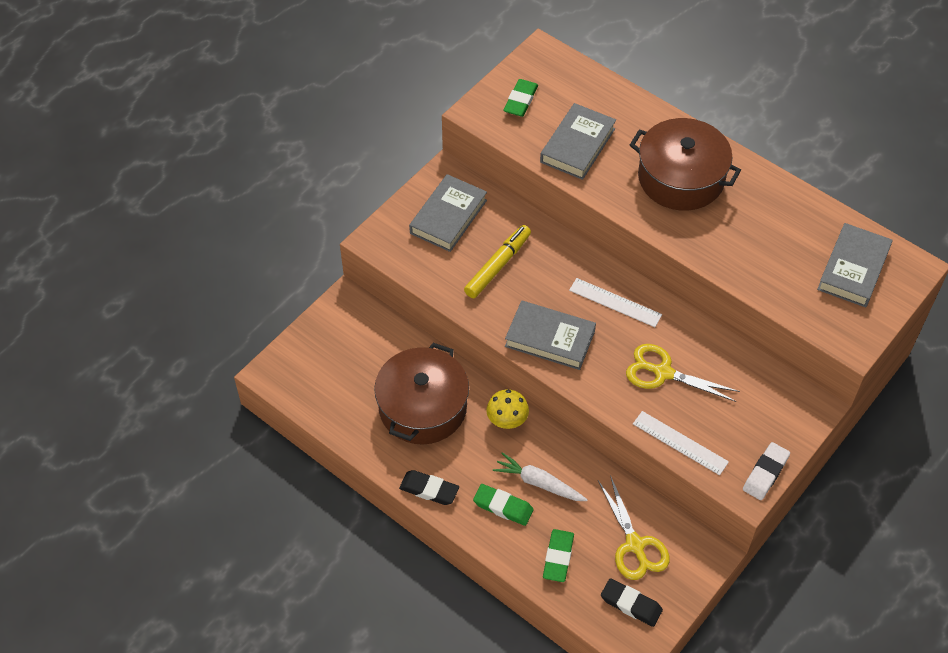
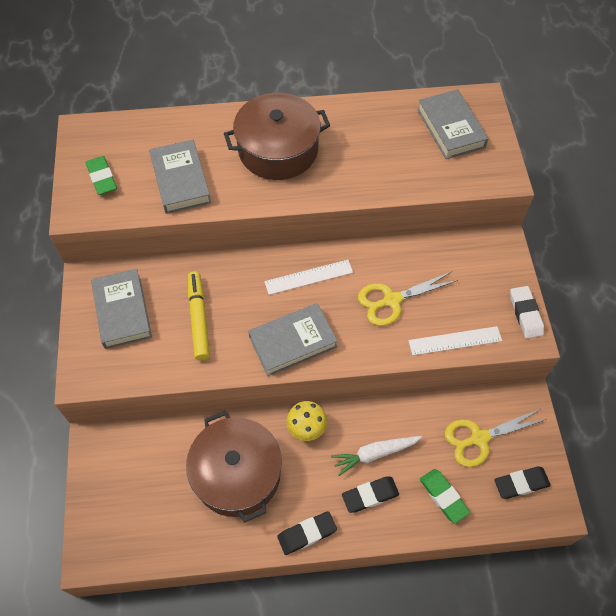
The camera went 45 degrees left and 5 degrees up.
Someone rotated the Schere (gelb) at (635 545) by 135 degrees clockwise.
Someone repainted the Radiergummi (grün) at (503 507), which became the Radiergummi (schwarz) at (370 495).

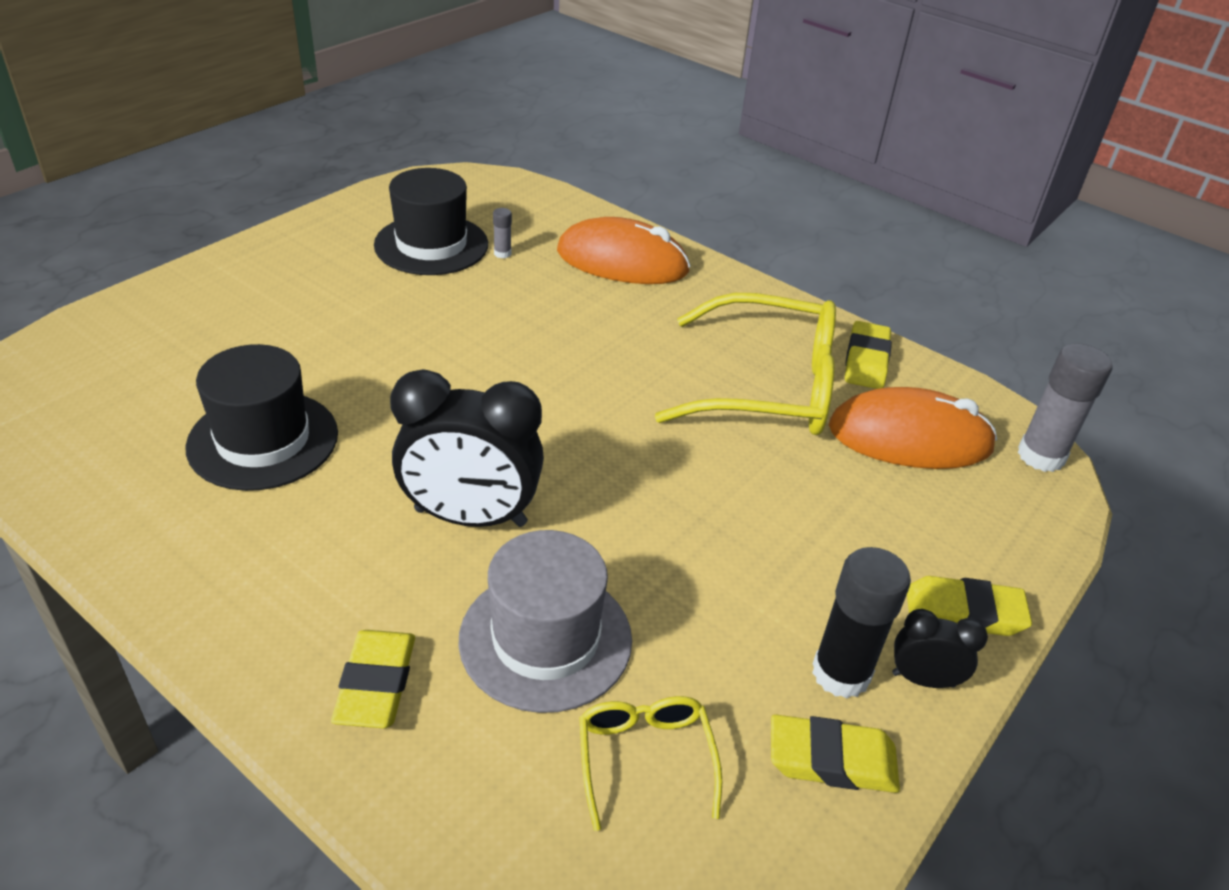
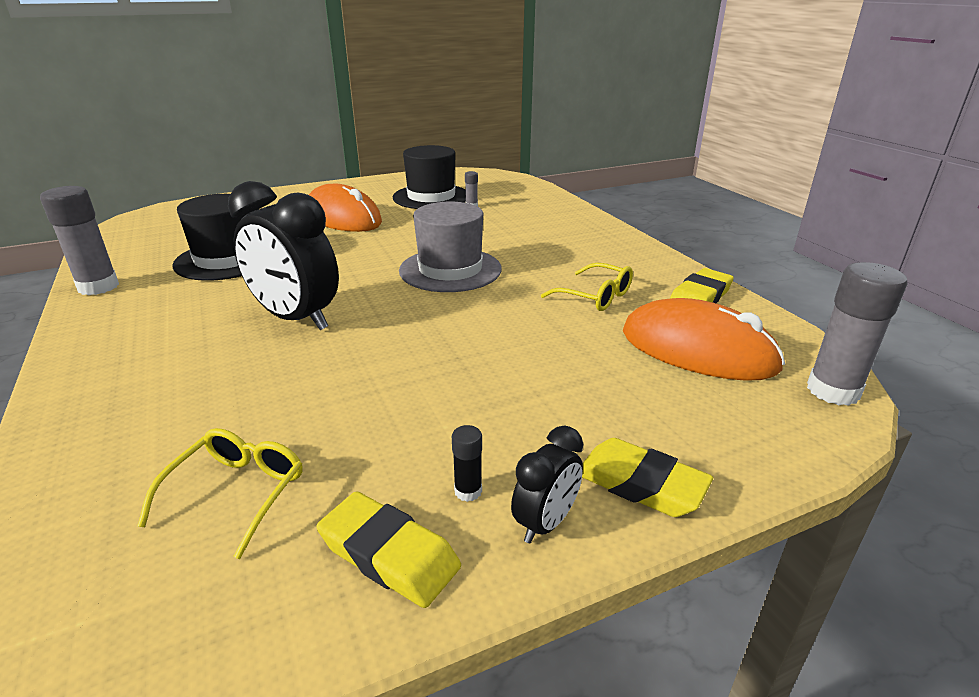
The camera went 30 degrees right and 10 degrees down.
Someone carried the Computermaus (orange) from (622 261) to (343 217).
Someone scaled the Brille (gelb) at (768 387) by 0.48.
Someone carried the Hut (grau) from (545 639) to (450 270).
Someone scaled the Klebestift (schwarz) at (841 673) by 0.46.
Someone rotated the Wecker (schwarz) at (923 679) by 90 degrees clockwise.
Someone took away the Radiergummi (gelb) at (376 684).
Someone put down the Klebestift (grau) at (98 287).

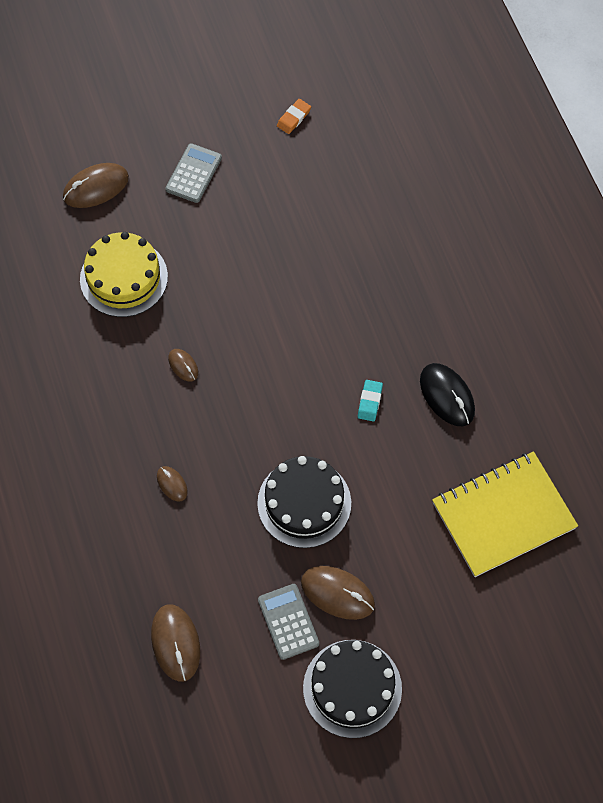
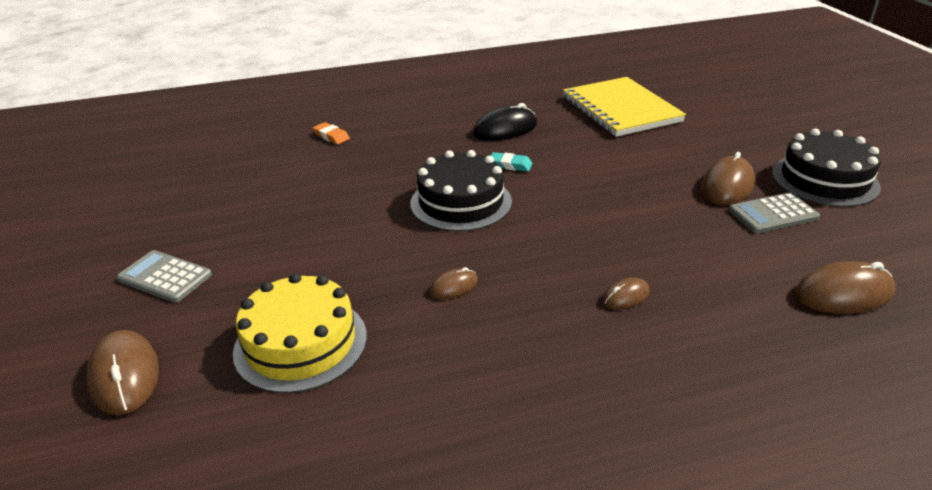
The camera went 85 degrees left and 30 degrees down.
Someone carried the Radiergummi (orange) from (294 118) to (331 136).
Someone carried the Kuchen (schwarz) from (304 503) to (461 202).

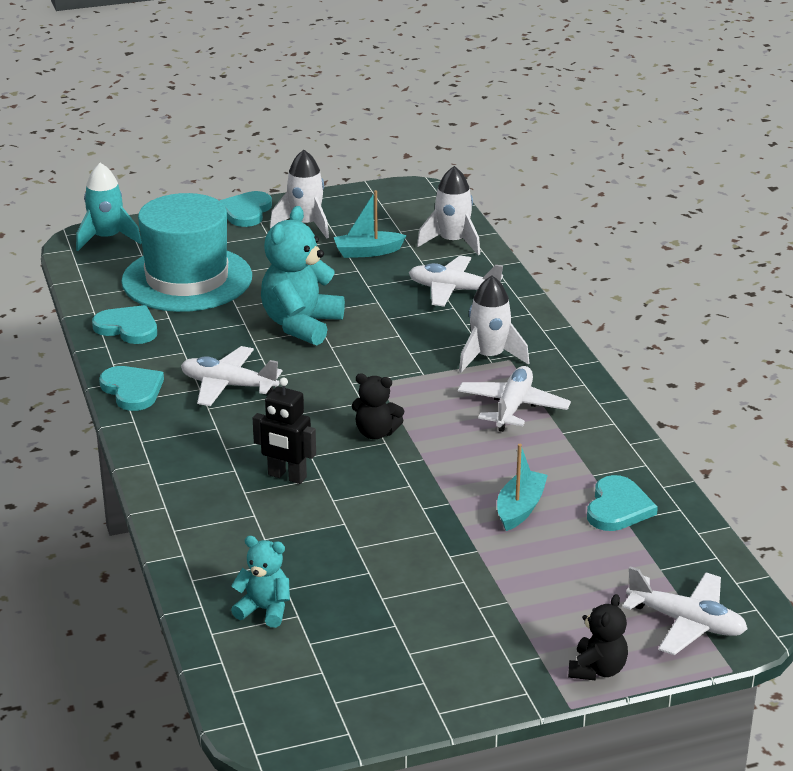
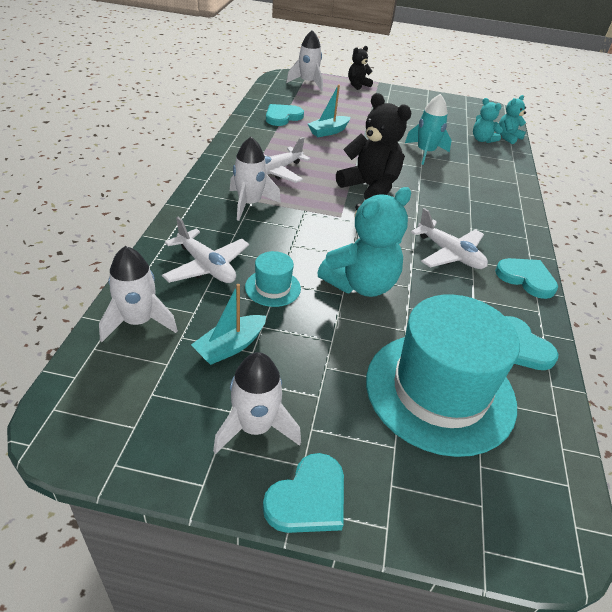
The camera went 155 degrees left and 10 degrees up.
Someone carried the Rakete (türkis) from (107 238) to (425 152).
Someone rotated the Boot (türkis) at (367 252) by 120 degrees clockwise.
Someone rotated the Herz (türkis) at (132 390) by 135 degrees clockwise.
Someone scaled the Teddybär (schwarz) at (376 433) by 1.82.
Someone took away the Roboter (schwarz) at (287 476).
Someone swapped the Flugzeug (weiß) at (686 623) for the Rakete (weiß) at (307 83).
Someone put down the Teddybär (türkis) at (508 137).
Someone put down the Hut (türkis) at (273 288).

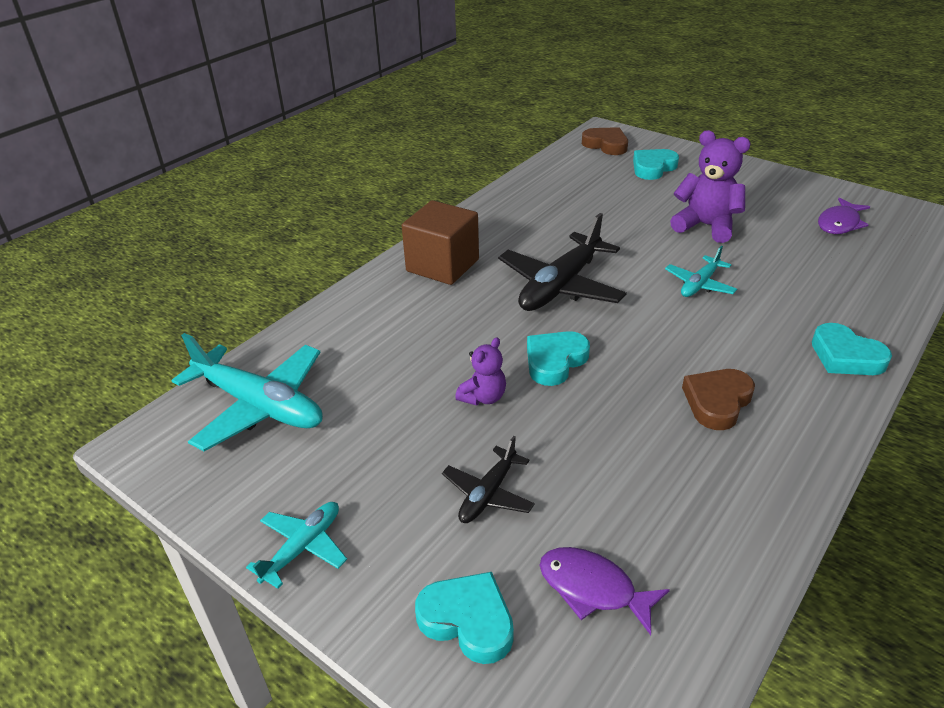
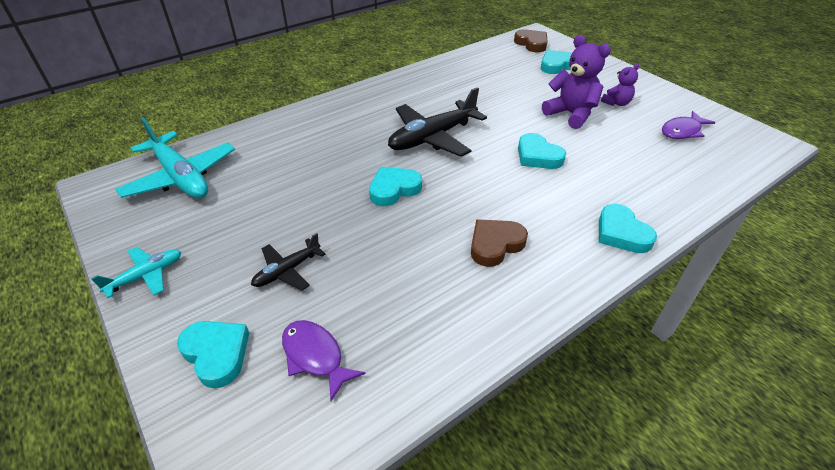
The camera went 15 degrees right and 5 degrees up.
Someone took away the Kubus (braun) at (442 265).
Someone swapped the Flugzeug (türkis) at (699 284) for the Herz (türkis) at (538 156).
Someone carried the Teddybär (lila) from (483 397) to (616 103).

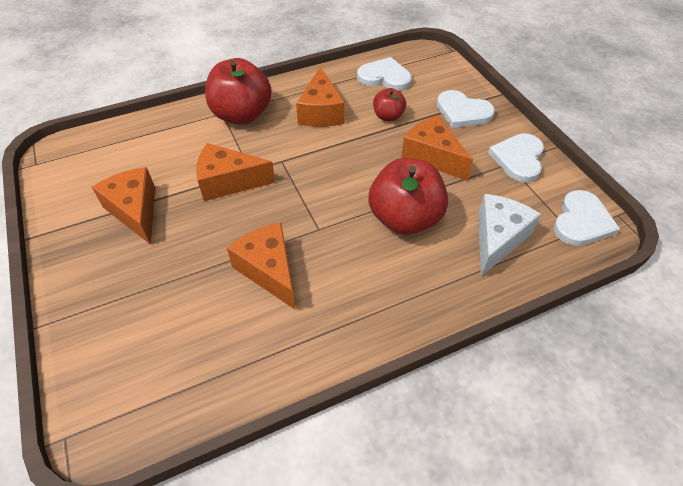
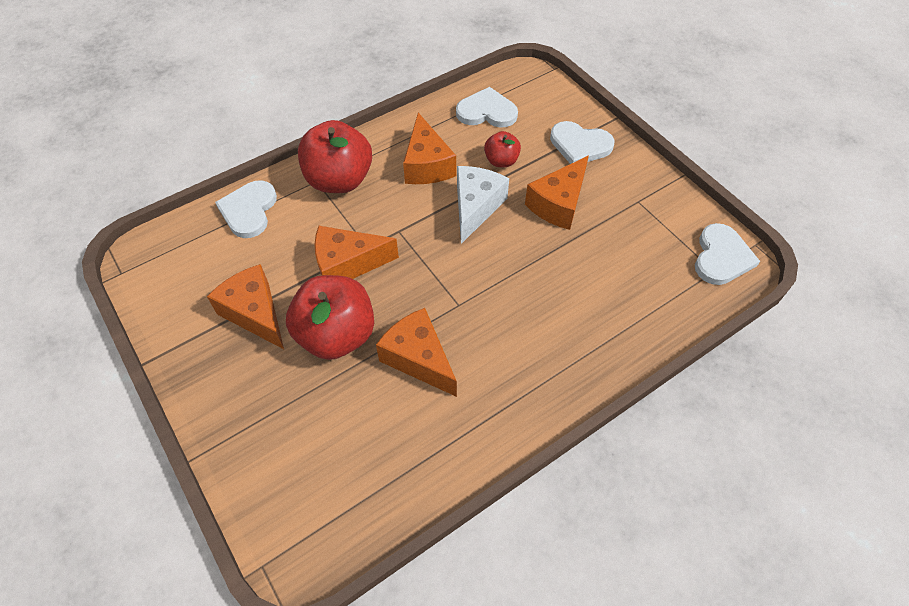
The camera went 10 degrees left and 5 degrees up.
Someone rotated the Käse (orange) at (432 157) by 90 degrees counterclockwise.
Someone carried the Herz (weiß) from (518 159) to (249 210).
Someone carried the Apfel (rot) from (405 218) to (336 335).
Someone carried the Käse (weiß) from (497 239) to (475 207).

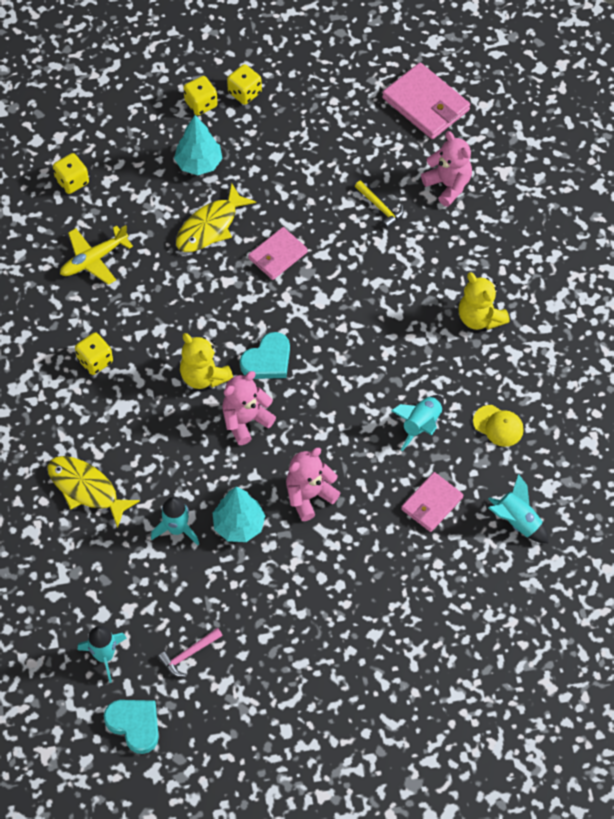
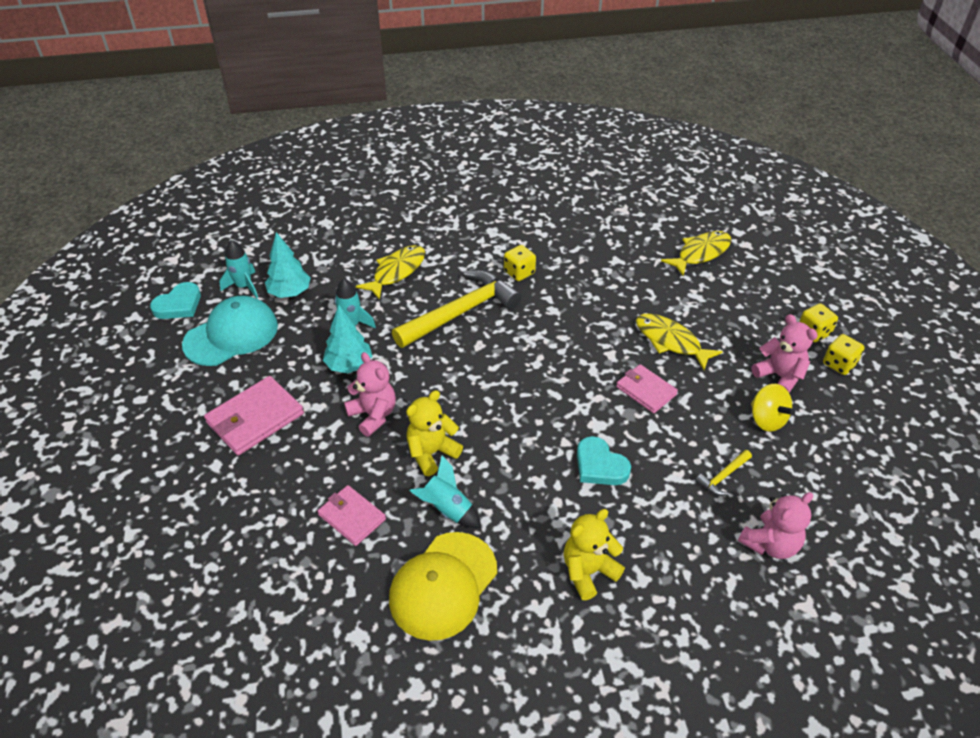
The camera went 90 degrees right and 15 degrees down.
Someone carried the Geldbörse (rosa) from (426 104) to (255 418).
Someone carried the Baum (türkis) from (199 163) to (290 293).
Someone swapped the Spielwürfel (gelb) at (72 181) for the Fisch (gelb) at (700 253).
Someone took away the Flugzeug (gelb) at (93 259).
Someone carried the Herz (türkis) from (267 360) to (600 465).
Someone carried the Teddybär (gelb) from (204 376) to (431 453).
Someone carried the Teddybär (rosa) from (245 420) to (779 376).
Someone scaled the Kappe (gelb) at (498 426) by 2.00.
Someone took away the Rakete (türkis) at (517 521).
Someone swapped the Hammer (rosa) at (188 654) for the Kappe (türkis) at (231 335).
Someone put down the Hammer (gelb) at (461 312).
Someone put down the Kreisel (gelb) at (767 420).

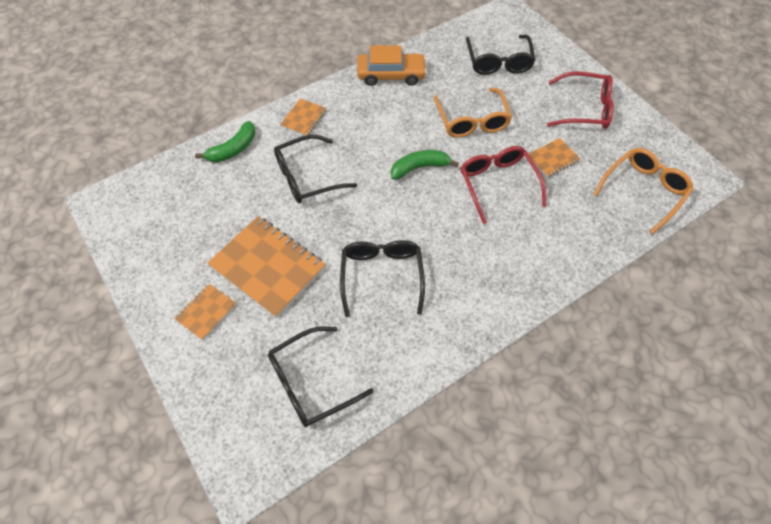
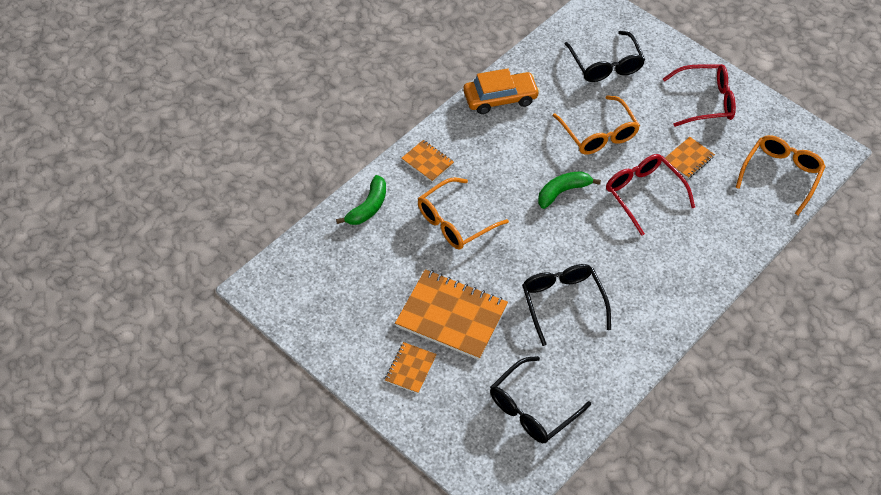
The camera went 15 degrees left and 5 degrees down.
Someone rotated the Notizbuch (orange) at (304 118) by 60 degrees counterclockwise.
Someone repainted the Brille (schwarz) at (307 177), which became the Brille (orange) at (455 222).

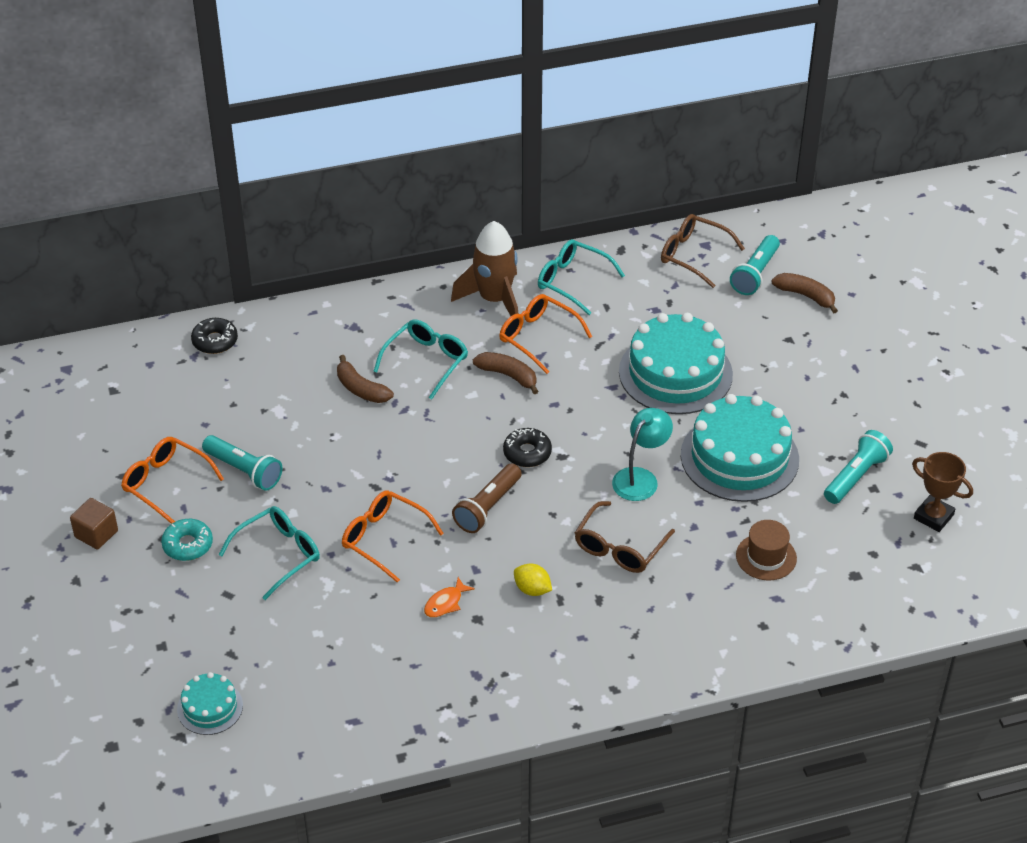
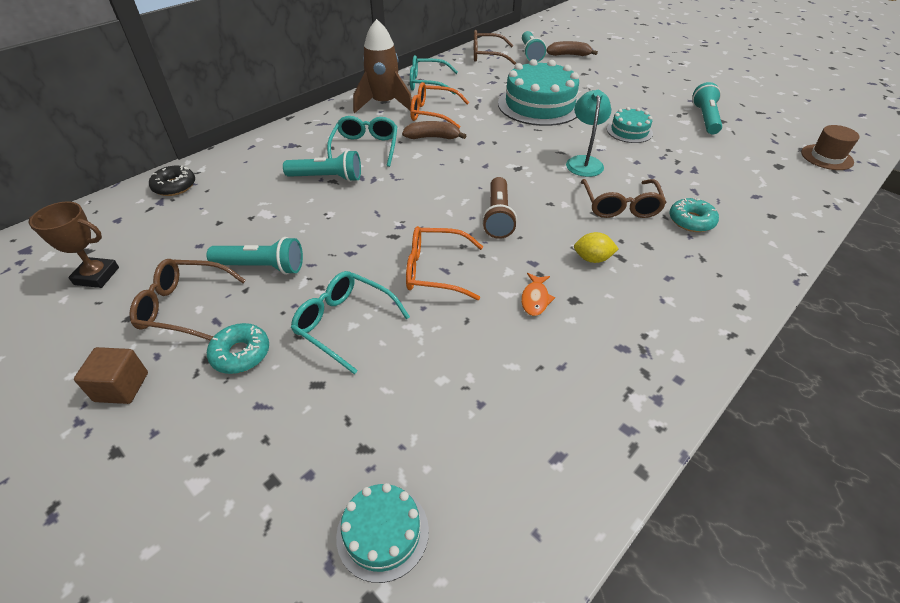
The camera went 30 degrees left and 0 degrees up.
Someone swapped the Banane (braun) at (361 389) for the Taschenlampe (türkis) at (327 178).
Someone scaled the Kuchen (türkis) at (739 457) by 0.50.
Someone took away the Donut (schwarz) at (527 453).
Someone repainted the Brille (orange) at (167 484), which became the Brille (braun) at (185 307).
Someone carried the Pokal (braun) from (933 516) to (97 276).
Someone rotated the Brille (türkis) at (278 555) by 75 degrees counterclockwise.
Someone carried the Hut (braun) from (766 557) to (826 157).
Someone put down the Donut (türkis) at (691 221).

